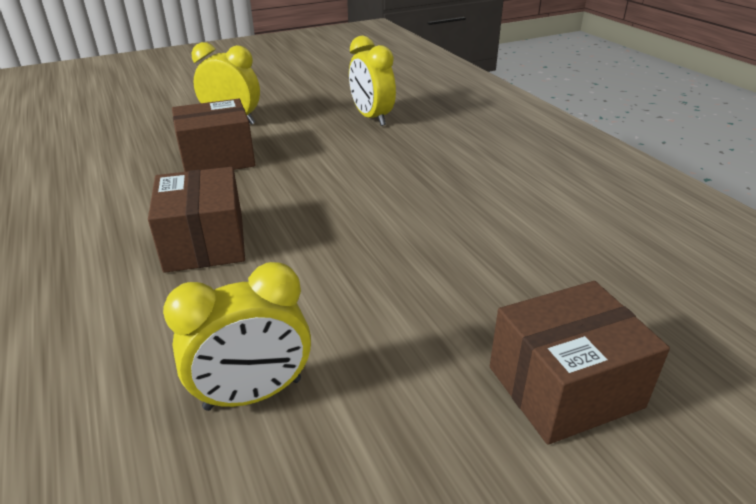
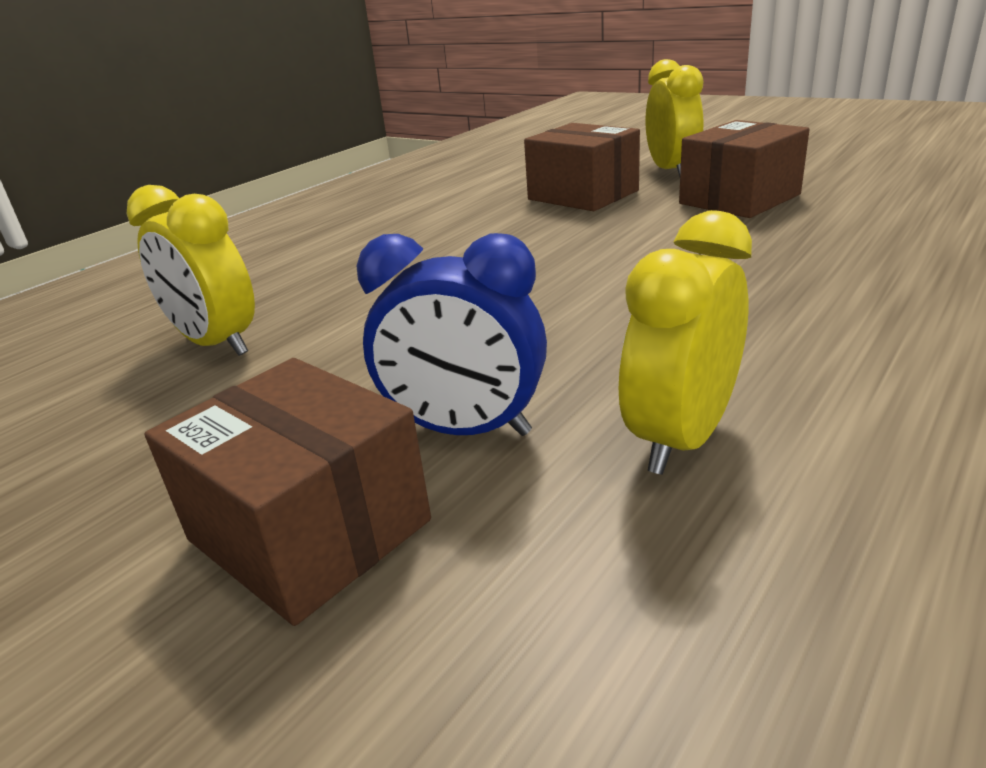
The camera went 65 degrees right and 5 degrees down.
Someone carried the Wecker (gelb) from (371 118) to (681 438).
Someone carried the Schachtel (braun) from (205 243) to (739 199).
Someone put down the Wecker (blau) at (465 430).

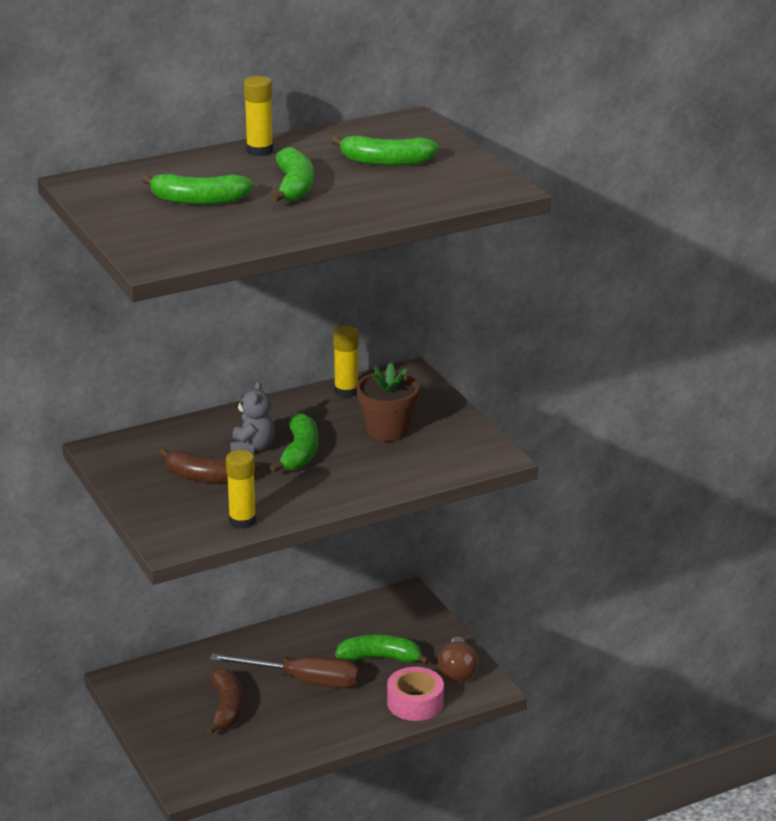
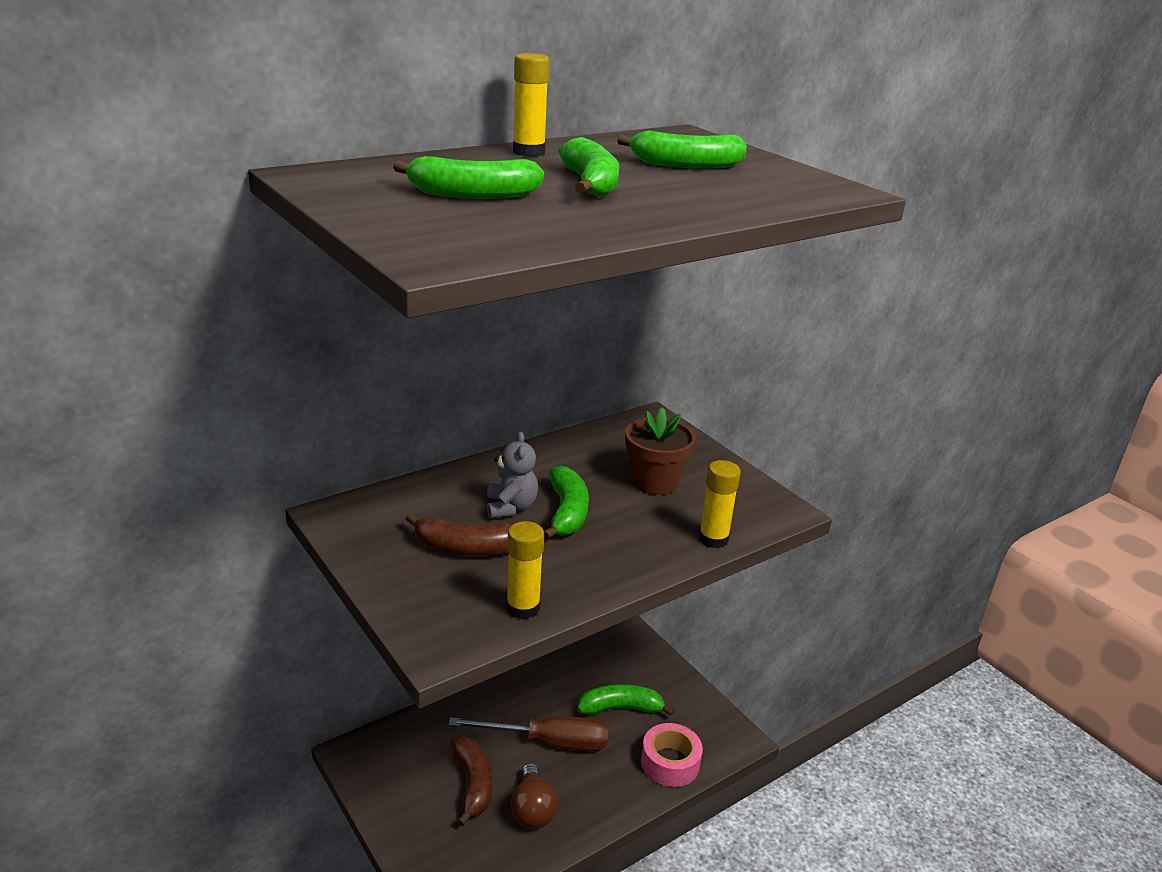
The camera went 10 degrees left and 0 degrees up.
Someone carried the Klebestift (gelb) from (346 391) to (713 539).
Someone carried the Glühbirne (braun) from (457 671) to (532 809).

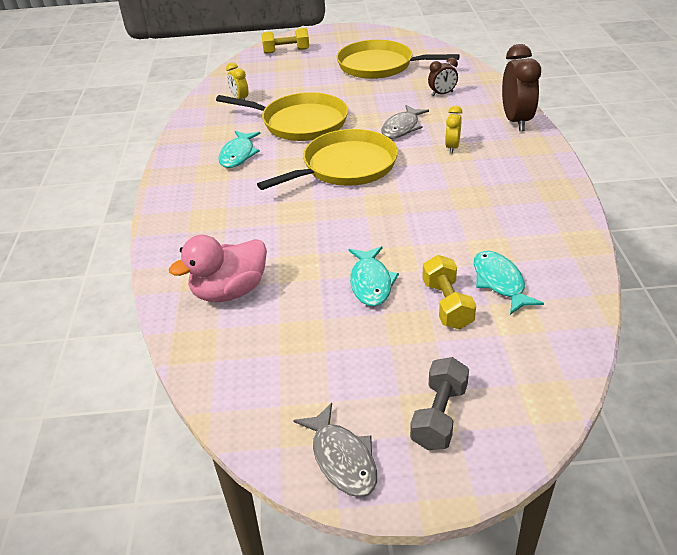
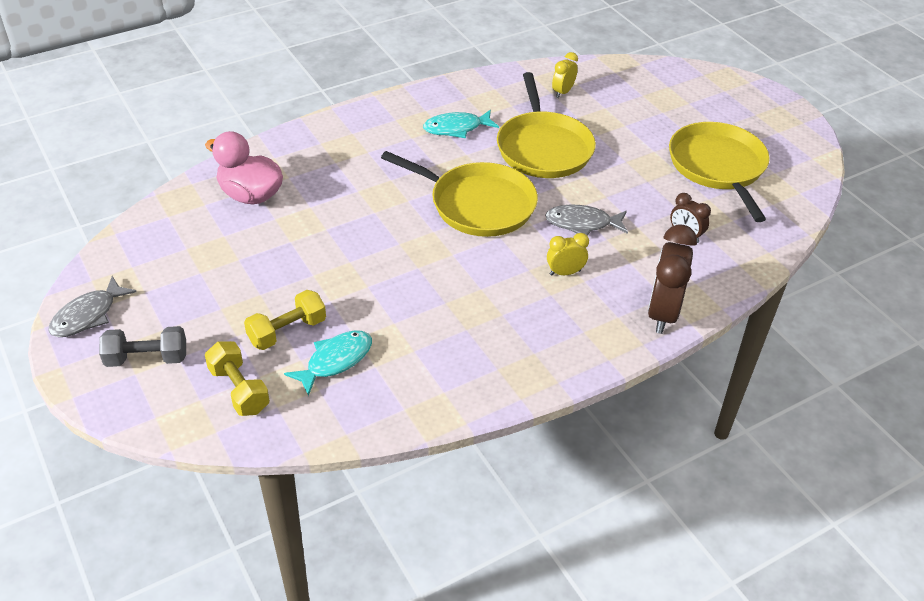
The camera went 60 degrees right and 5 degrees up.
Someone carried the Hantel (gelb) from (286 51) to (239 390).
Someone rotated the Wecker (braun) at (516 121) by 135 degrees clockwise.
Someone took away the Fisch (türkis) at (371 283).

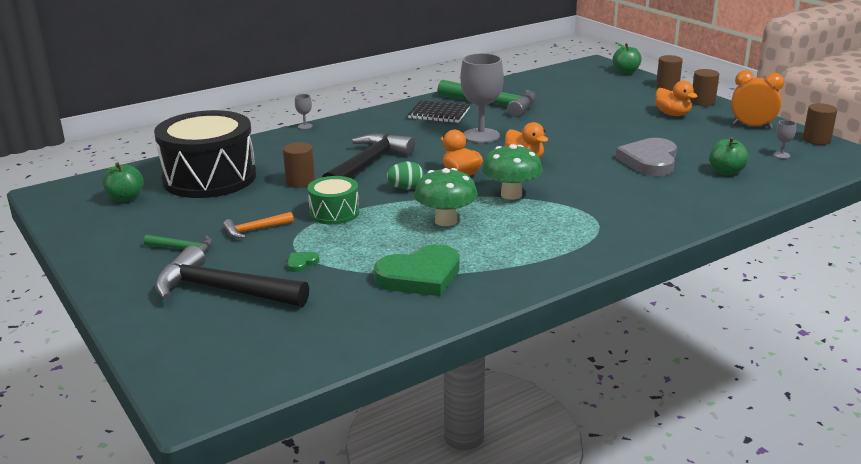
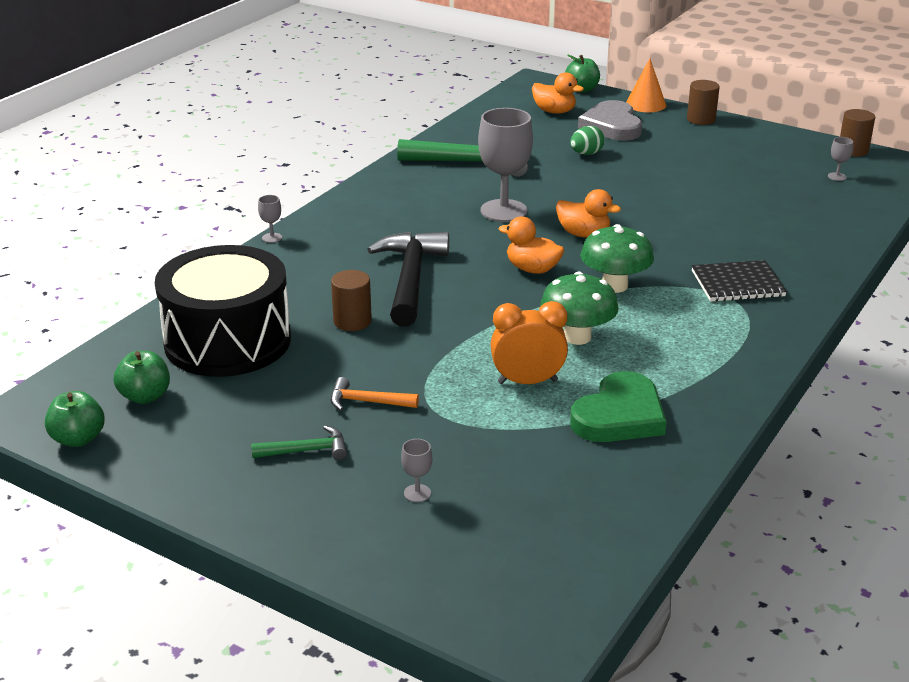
The camera went 25 degrees left and 5 degrees up.
Someone swapped the Vollzylinder (braun) at (667 87) for the Kegel (orange) at (645 104).
Someone carried the Wecker (orange) from (752 126) to (527 382).
Someone carried the Ente (orange) from (672 114) to (554 111).
Someone carried the Notizbuch (schwarz) from (439 114) to (737 284).
Someone carried the Apfel (grün) from (726 172) to (78 439).
Someone carried the Herz (grau) from (649 161) to (612 126).
Someone carried the Ei (grün) from (406 188) to (586 154).
Someone took away the Trommel (grün) at (334 213).
Someone rotated the Hammer (orange) at (255 230) by 60 degrees clockwise.
Someone swapped the Hammer (schwarz) at (223 290) for the Kelch (grau) at (417 493).
Someone took away the Herz (grün) at (301 263).

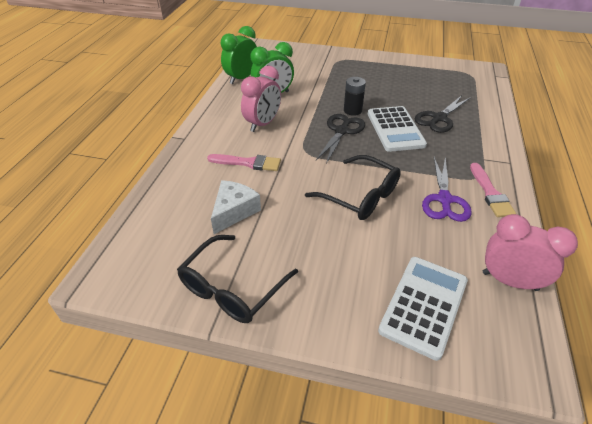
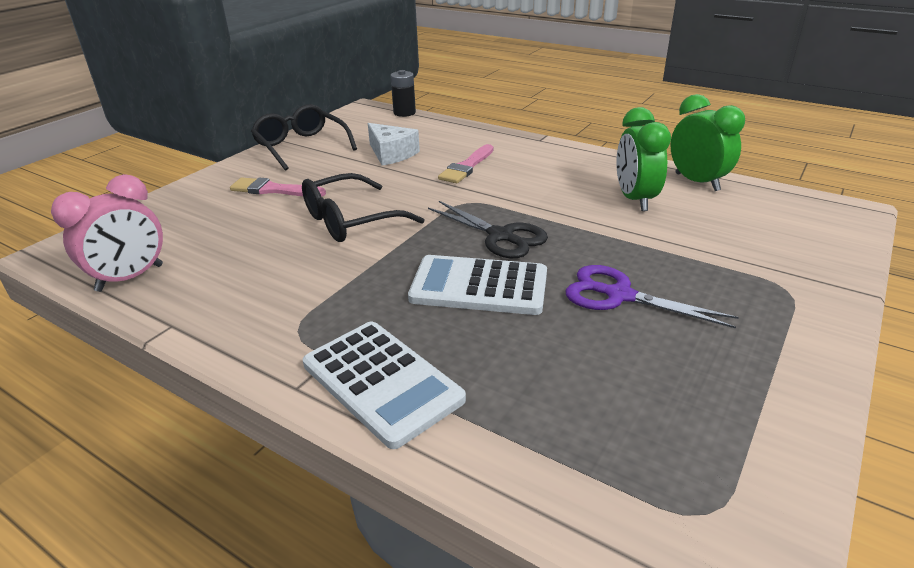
The camera went 110 degrees right and 10 degrees down.
Someone took away the Wecker (rosa) at (263 124).
Someone carried the Batterie (schwarz) from (352 110) to (404 113).
Someone took away the Schere (schwarz) at (439 118).
Someone carried the Schere (lila) from (444 199) to (619 295).
Someone carried the Pinsel (rosa) from (490 193) to (273 190).
Someone carried the Taschenrechner (weiß) from (424 305) to (381 382).

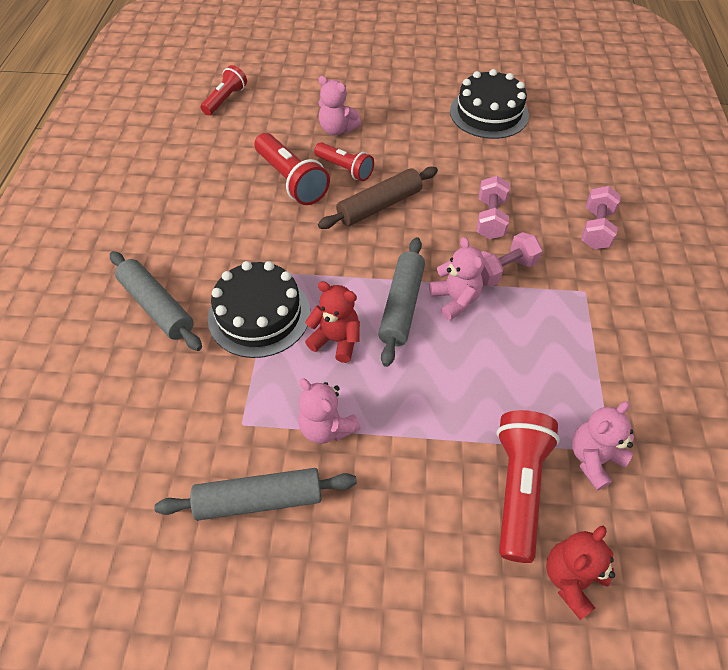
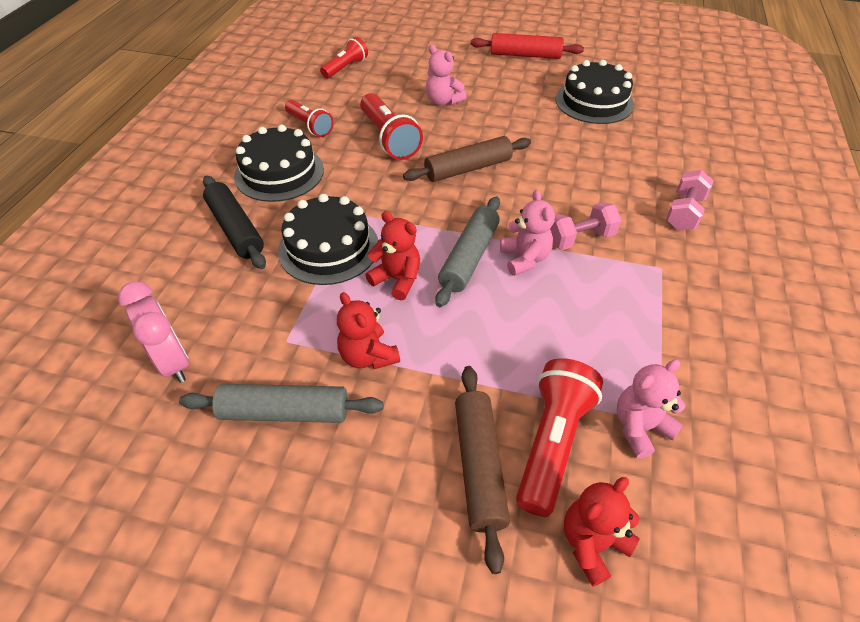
The camera went 10 degrees right and 5 degrees down.
Someone carried the Taschenlampe (rot) from (345 169) to (310 126).
Someone took away the Hantel (rosa) at (490 219).
Someone repainted the Nudelholz (grau) at (157 307), which became the Nudelholz (schwarz) at (235 229).
Someone repainted the Teddybär (rosa) at (326 427), which became the Teddybär (rot) at (368 356).
Someone put down the Nudelholz (rot) at (525 55).
Someone put down the Kuchen (schwarz) at (279 173).
Someone put down the Wecker (rosa) at (173 362).
Someone put down the Nudelholz (braun) at (479 466).

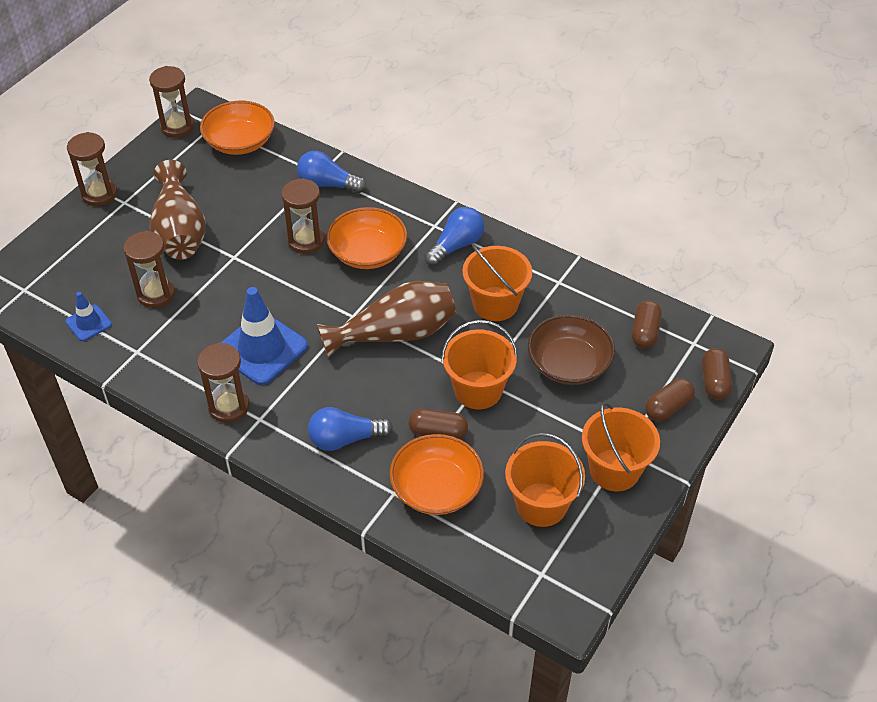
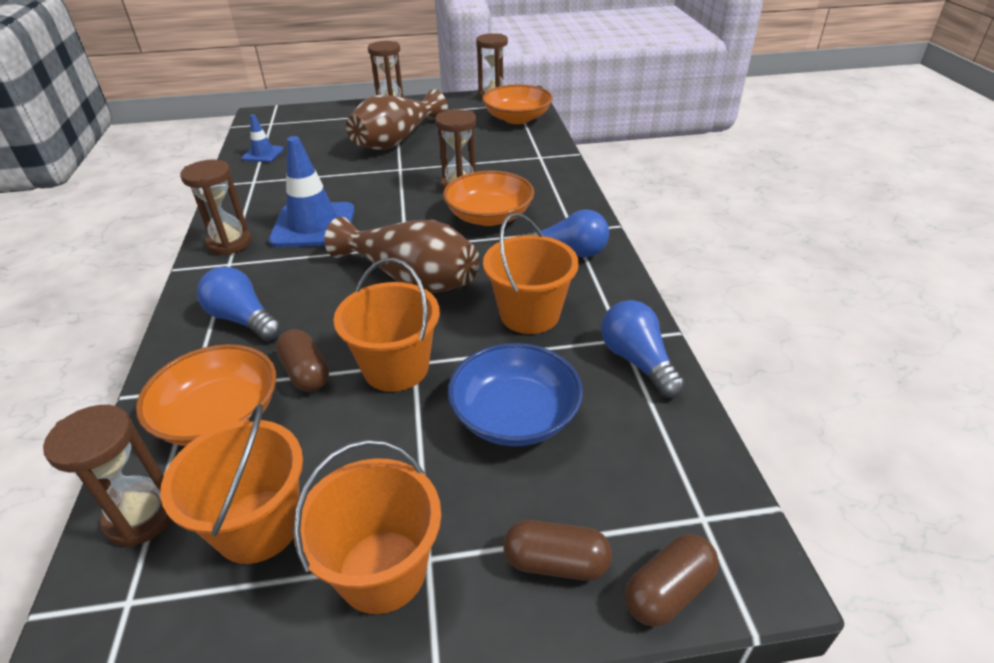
The camera went 50 degrees right and 10 degrees down.
Someone carried the Glühbirne (blau) from (328 184) to (637 361).
Someone carried the Sanduhr (braun) from (156 294) to (142 516).
Someone took away the Kapsel (braun) at (645 332).
Someone repainted the Schüssel (braun) at (569 364), which became the Schüssel (blau) at (515 416).

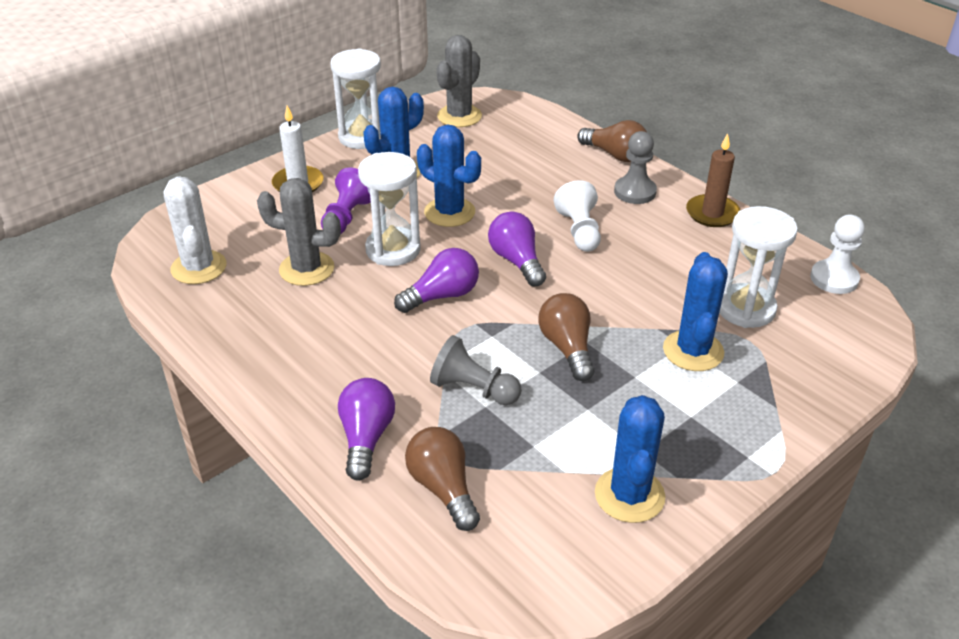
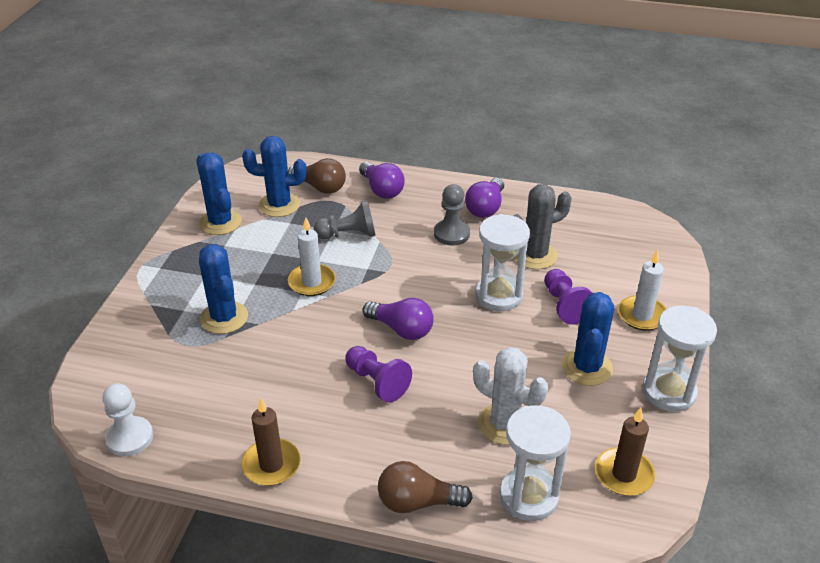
The camera went 145 degrees right and 0 degrees up.
Someone swapped the Kaktus (grau) at (459 116) for the Kerze (braun) at (624 474).
Someone carried the Kaktus (blau) from (449 212) to (279 205).
Someone carried the Bauer (grau) from (635 192) to (451 234).
Someone carried the Kaktus (weiß) from (199 267) to (504 424).
Someone repainted the Bauer (weiß) at (579 231), which became the Bauer (lila) at (377 382).
Someone carried the Sanduhr (weiß) from (745 309) to (528 496).
Someone carried the Glühbirne (lila) from (442 296) to (485 208).
Someone swapped the Glühbirne (braun) at (567 348) for the Kerze (weiß) at (312 282).

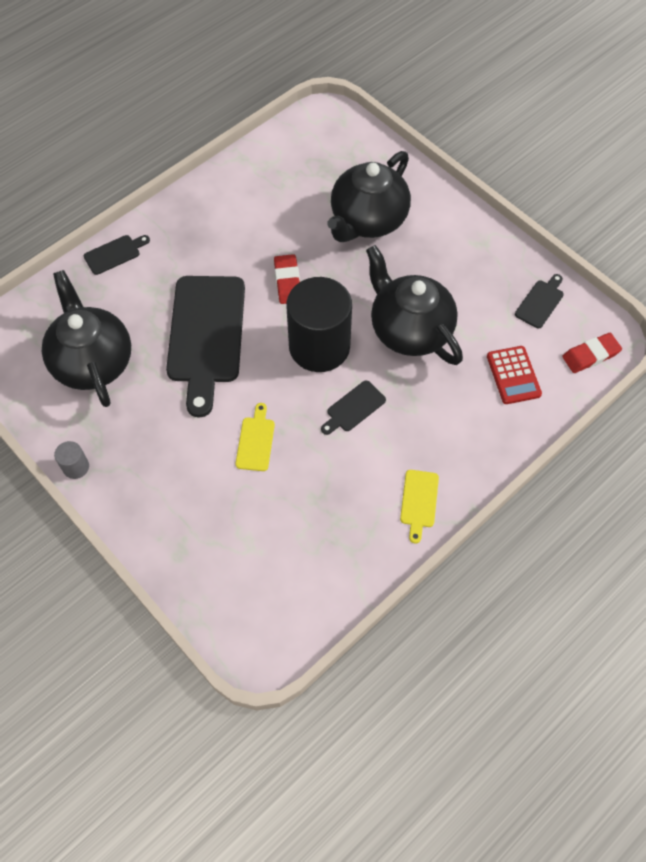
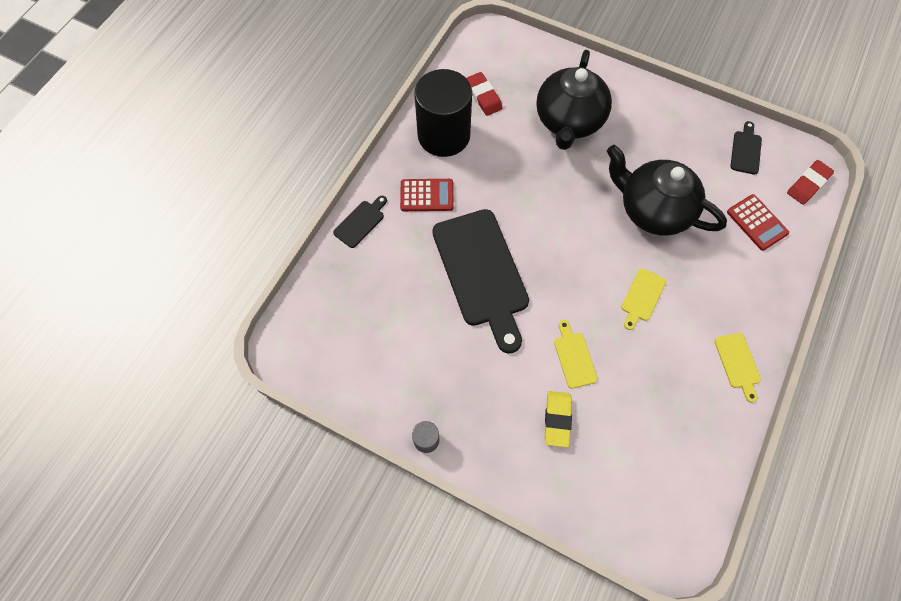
The camera went 20 degrees left and 5 degrees up.
Someone carried the Radiergummi (rot) from (287 281) to (483 96).
Someone took away the Teekanne (schwarz) at (92 361).
Someone carried the Vollzylinder (schwarz) from (319 347) to (444 135).
Someone repainted the Schneidebrett (schwarz) at (353 408), which became the Schneidebrett (gelb) at (642 297).
Someone put down the Taschenrechner (rot) at (427 195).
Someone put down the Radiergummi (gelb) at (557 419).

